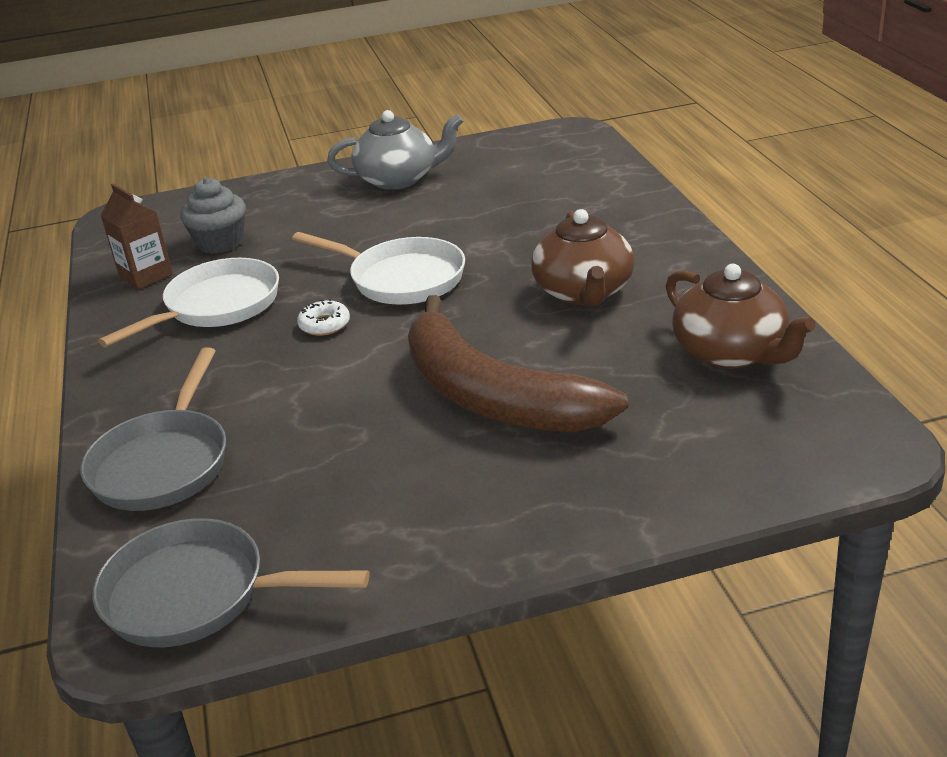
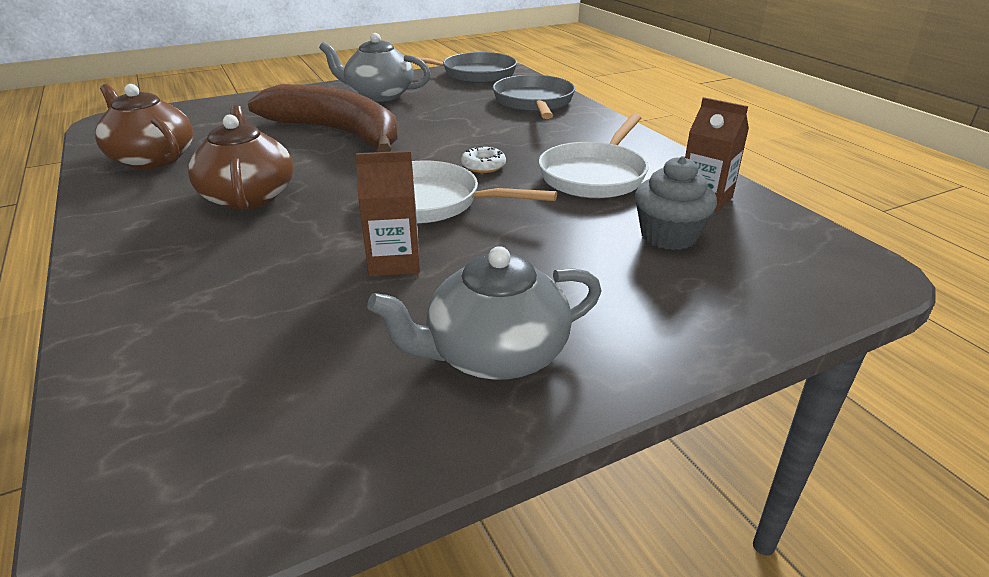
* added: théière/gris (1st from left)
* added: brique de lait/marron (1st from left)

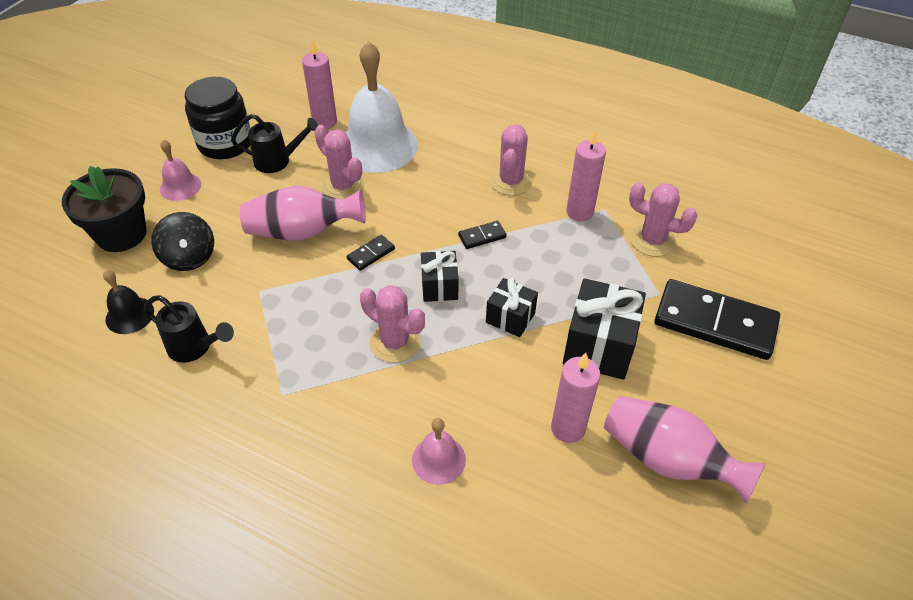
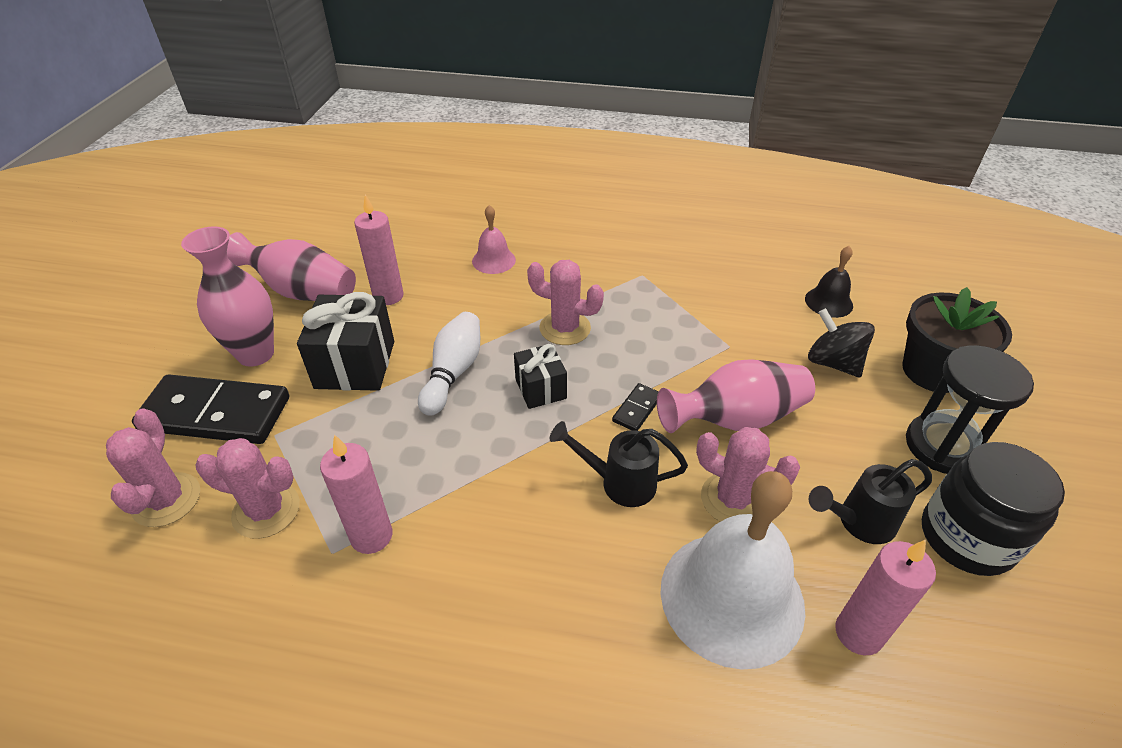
* moved: arrosoir/noir (1st from left)
* replaced: cloche/rose (1st from left) to sablier/noir
* removed: domino/noir (2nd from left)
* replaced: cadeau/noir (2nd from left) to quille/blanc
* moved: cactus/rose (3rd from left in the first image) to cactus/rose (1st from left)
* added: vase/rose (1st from left)

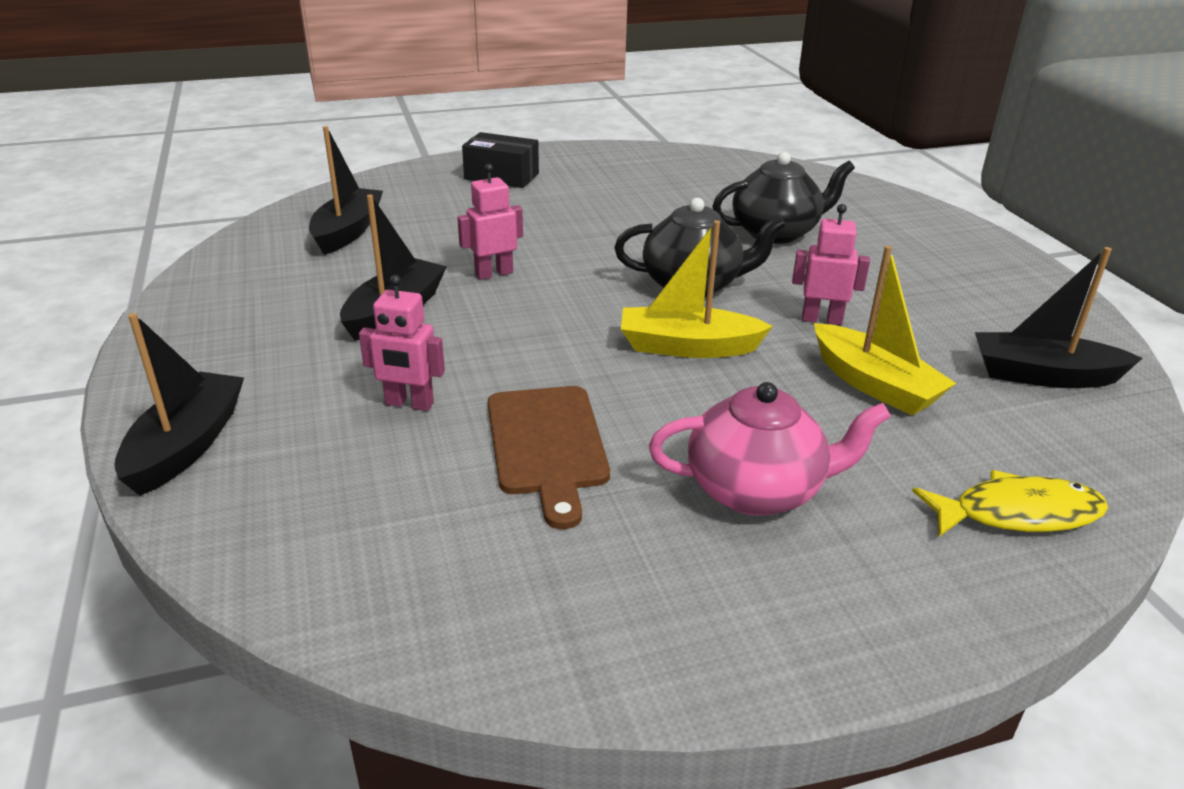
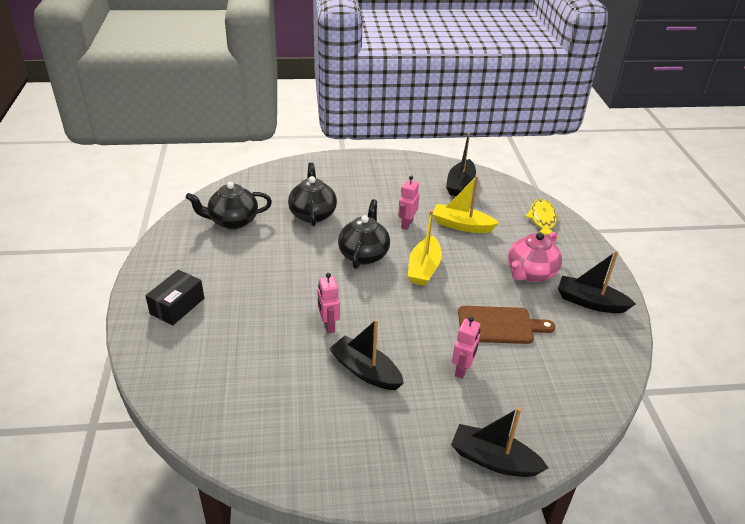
* moved: bateau/noir (2nd from left in the first image) to bateau/noir (4th from left)
* turned: théière/rose 150 degrees counterclockwise
* turned: bateau/jaune (2nd from left) 135 degrees counterclockwise
* added: théière/noir (1st from left)

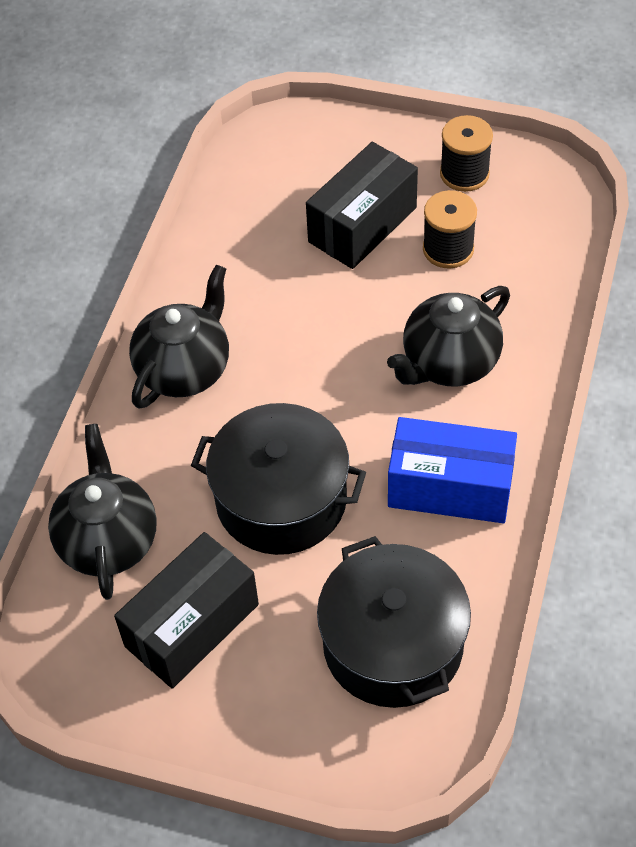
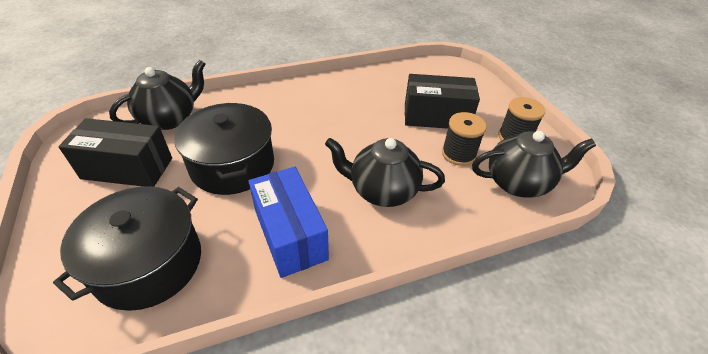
* moved: théière/noir (2nd from left in the first image) to théière/noir (3rd from left)

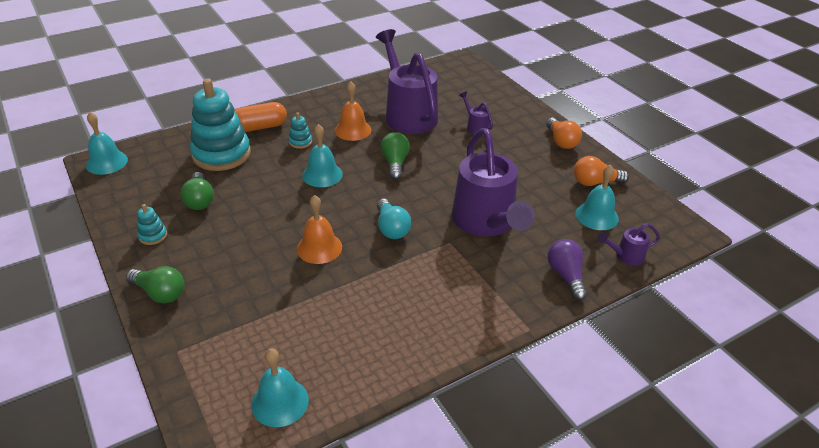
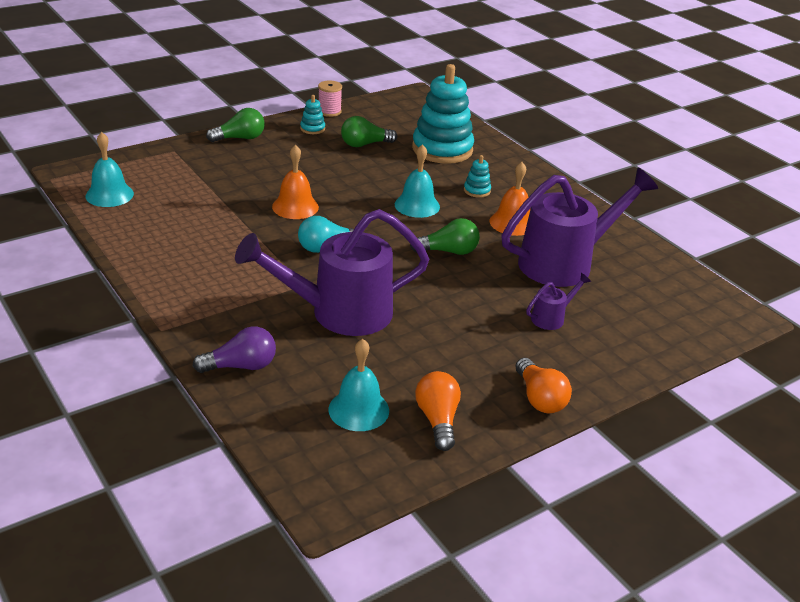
* removed: cloche/turquoise (1st from left)
* turned: ampoule/vert (1st from left) 135 degrees counterclockwise
* removed: gélule/orange
* turned: ampoule/orange (1st from left in the first image) 90 degrees counterclockwise
* removed: arrosoir/violet (4th from left)
* added: bobine/rose

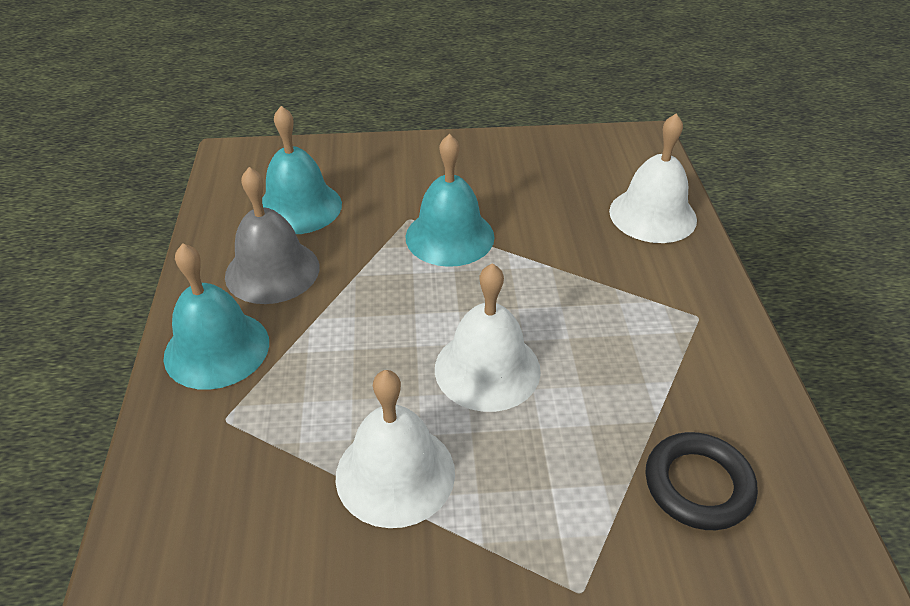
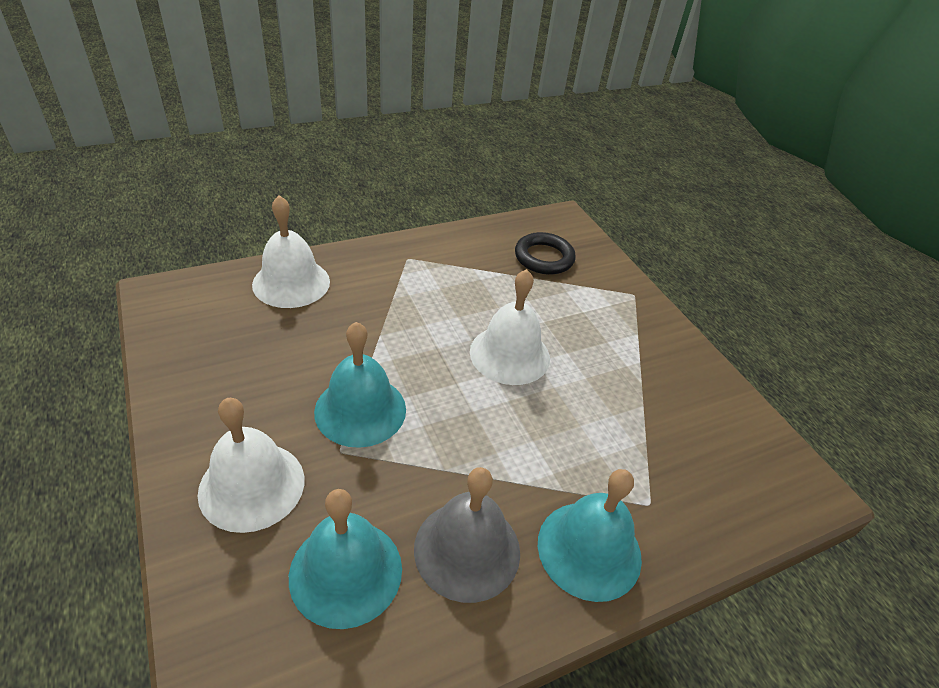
* moved: cloche/blanc (1st from left)

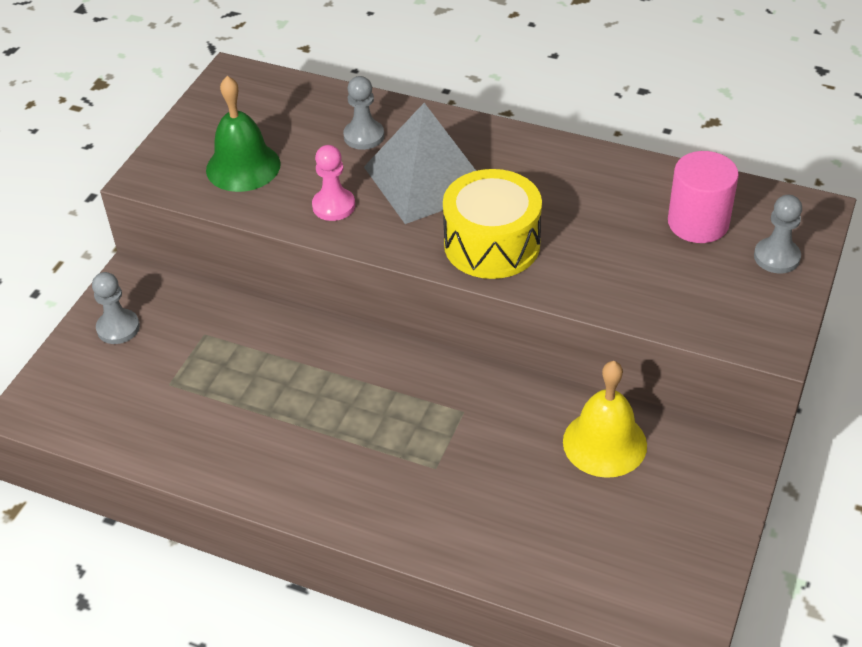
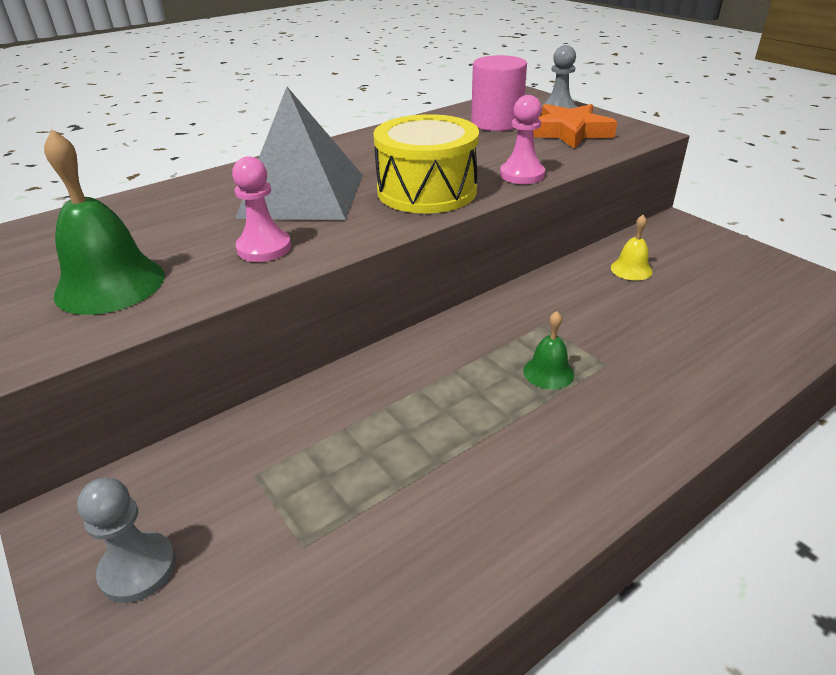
* removed: pion/gris (2nd from left)
* resized: cloche/jaune x0.52
* added: pion/rose (2nd from left)
* added: cloche/vert (2nd from left)
* added: étoile/orange

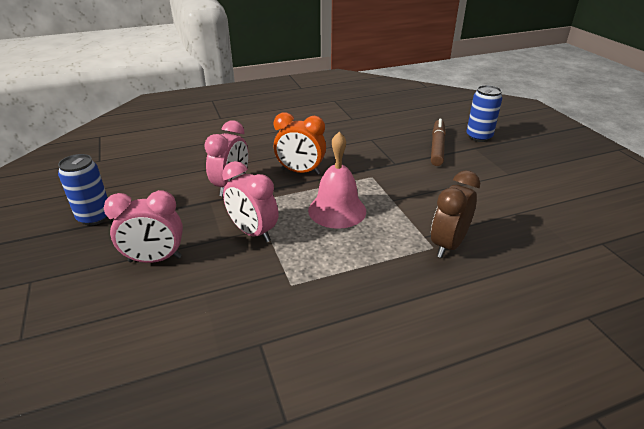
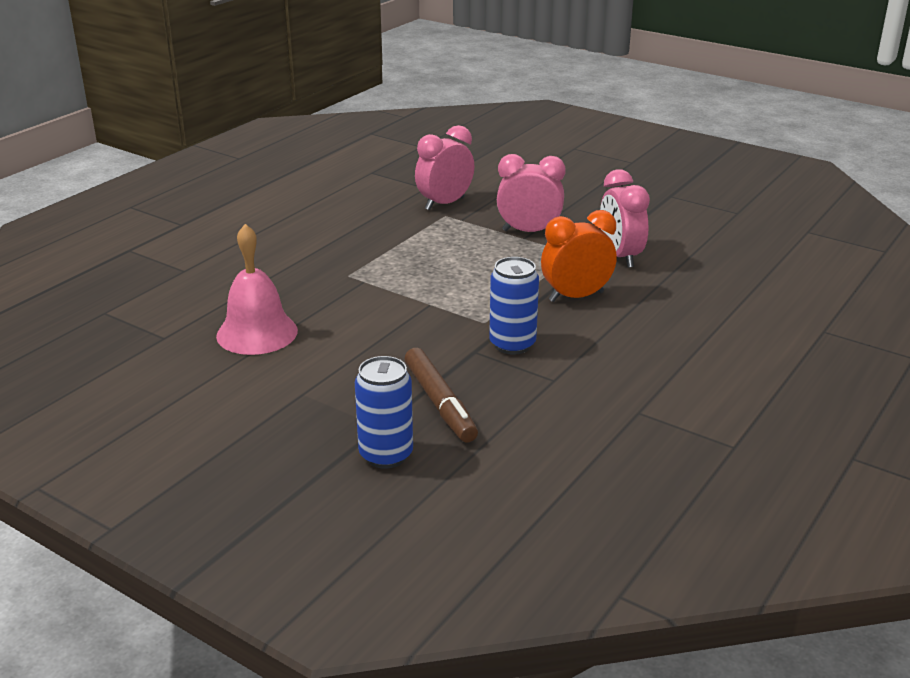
* moved: canette/bleu (1st from left in the first image) to canette/bleu (2nd from left)
* moved: réveil/rose (1st from left)
* moved: cloche/rose
* removed: réveil/marron

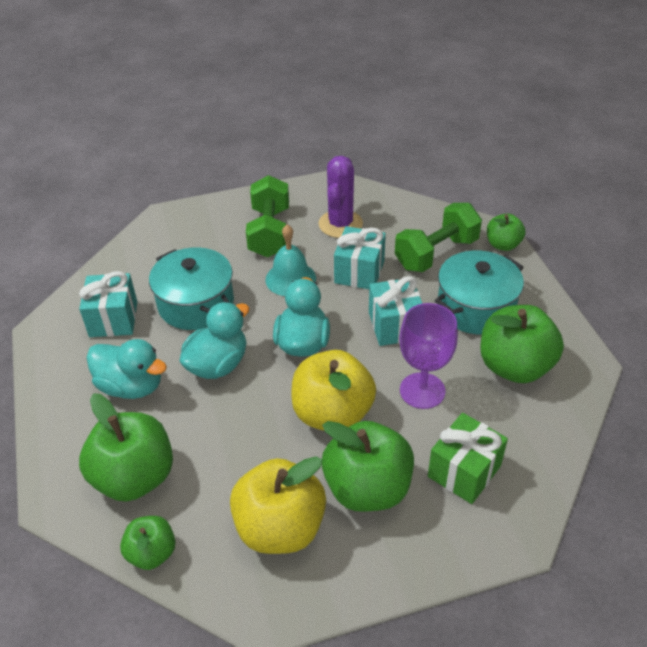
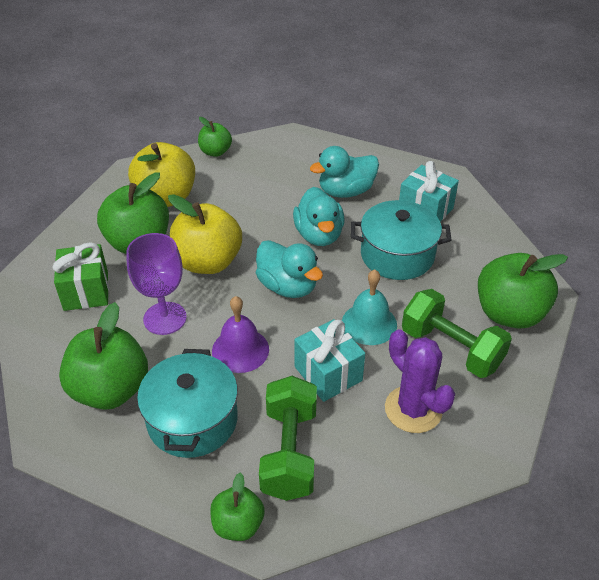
* moved: pomme/vert (1st from left in the first image) to pomme/vert (5th from left)
* replaced: cadeau/turquoise (3rd from left) to cloche/violet

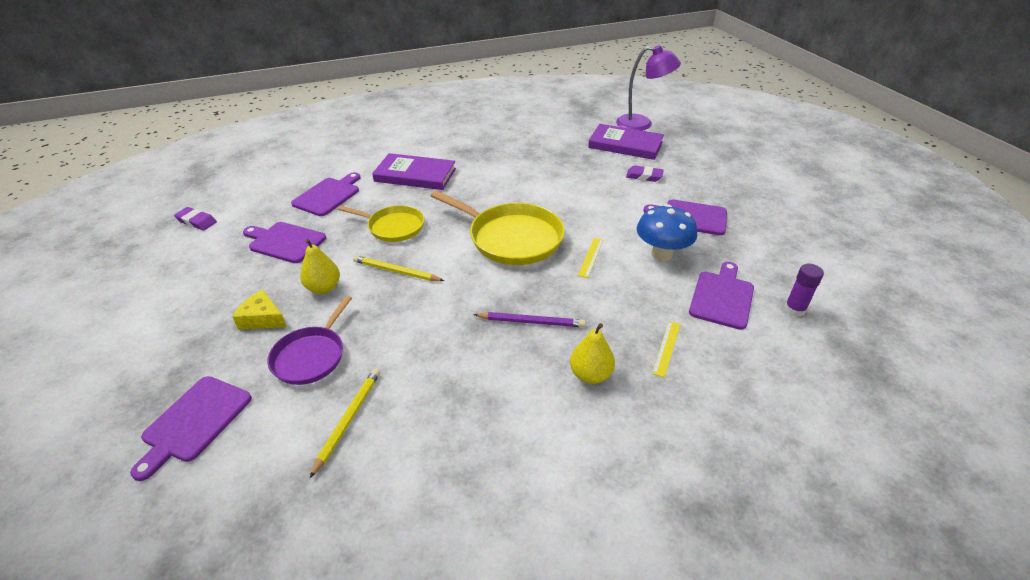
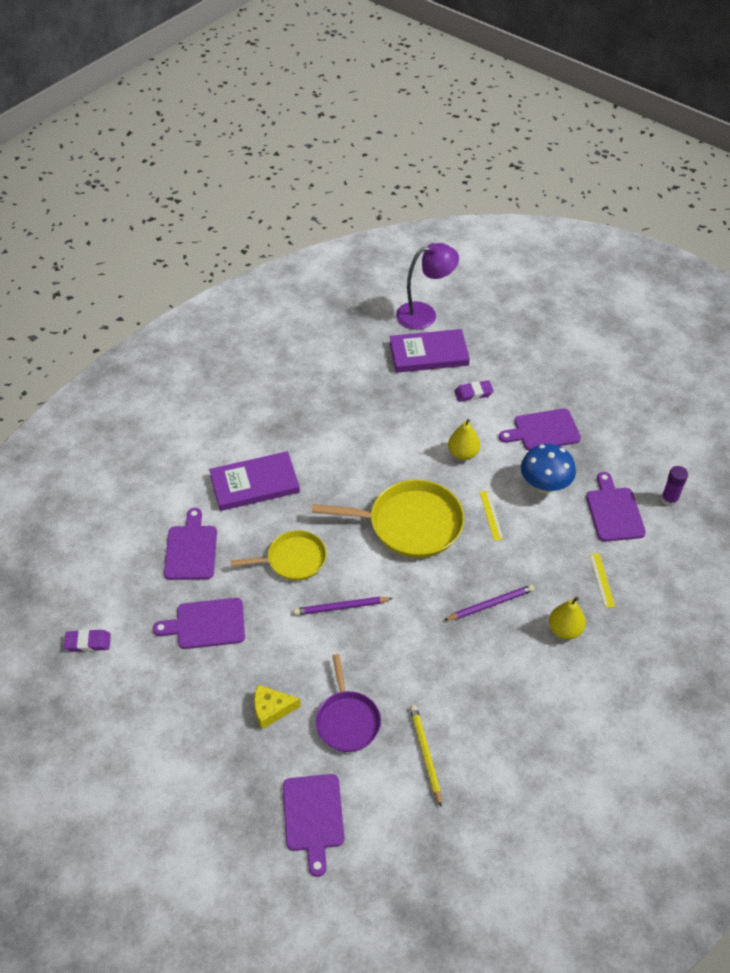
* moved: poire/jaune (1st from left)
* recoloured: crayon/jaune (2nd from left) to crayon/violet (1st from left)

